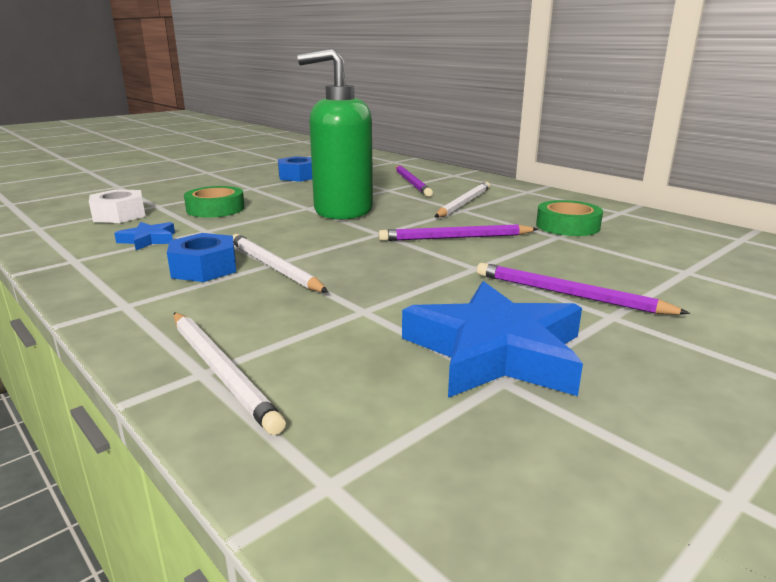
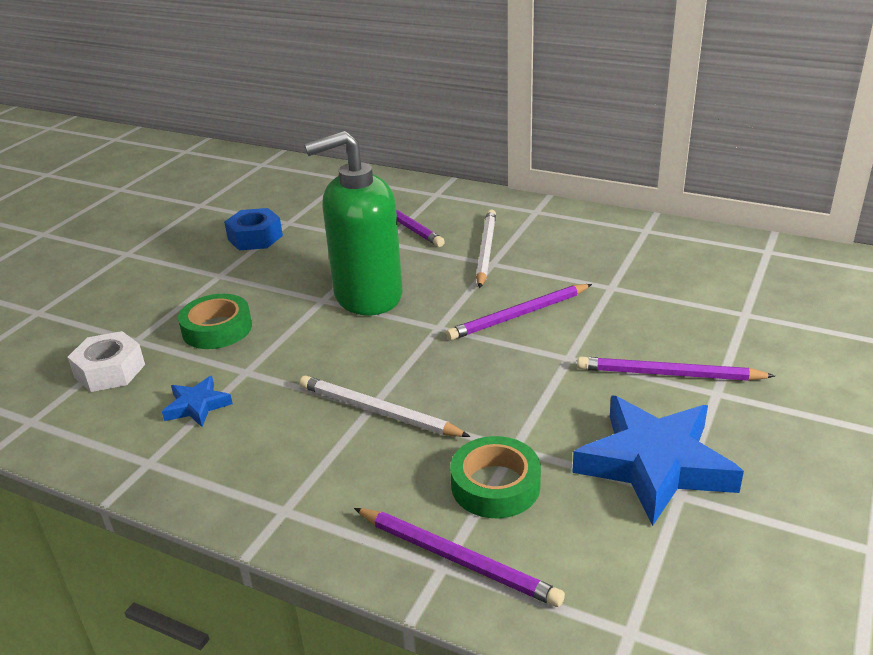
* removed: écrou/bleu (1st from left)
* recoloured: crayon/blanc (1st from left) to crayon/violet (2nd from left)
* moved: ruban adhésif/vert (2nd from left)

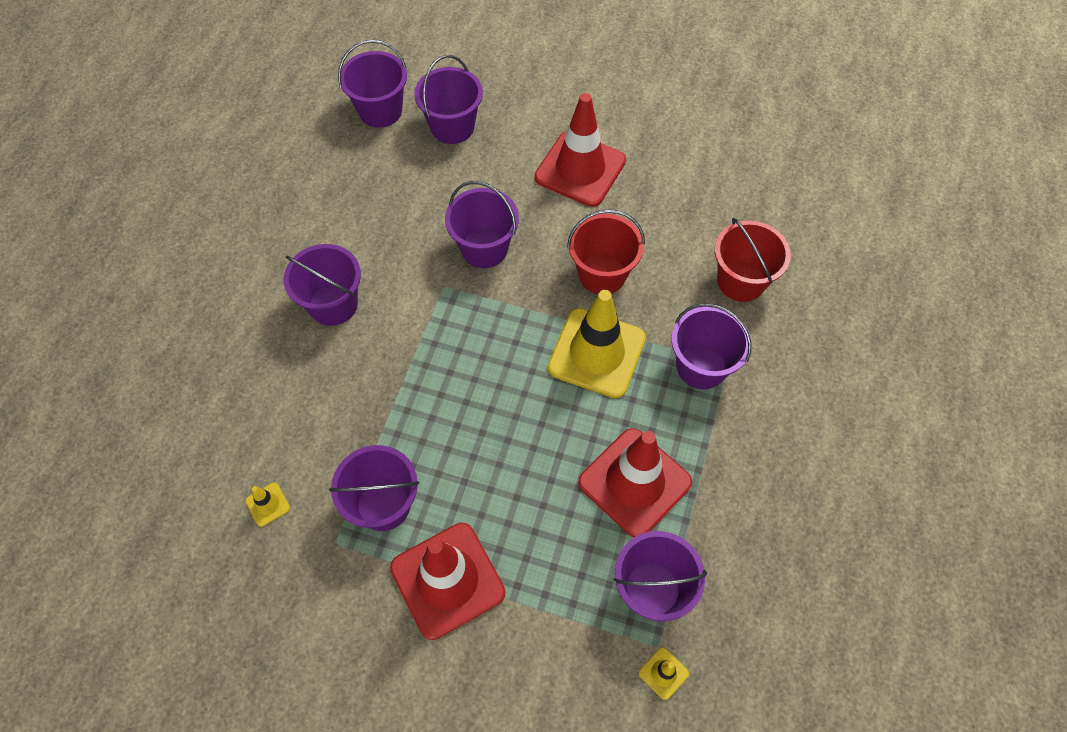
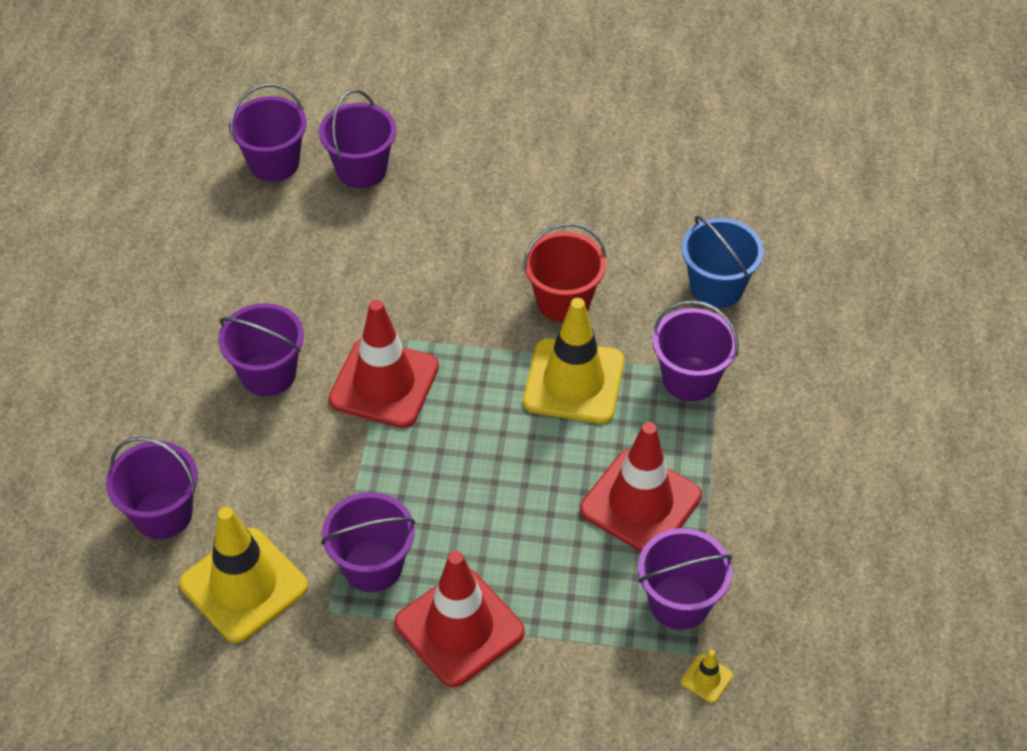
* resized: cône de chantier/jaune (1st from left) x2.49
* moved: seau/violet (5th from left in the first image) to seau/violet (1st from left)
* moved: cône de chantier/rouge (2nd from left in the first image) to cône de chantier/rouge (1st from left)
* recoloured: seau/rouge (2nd from left) to seau/bleu

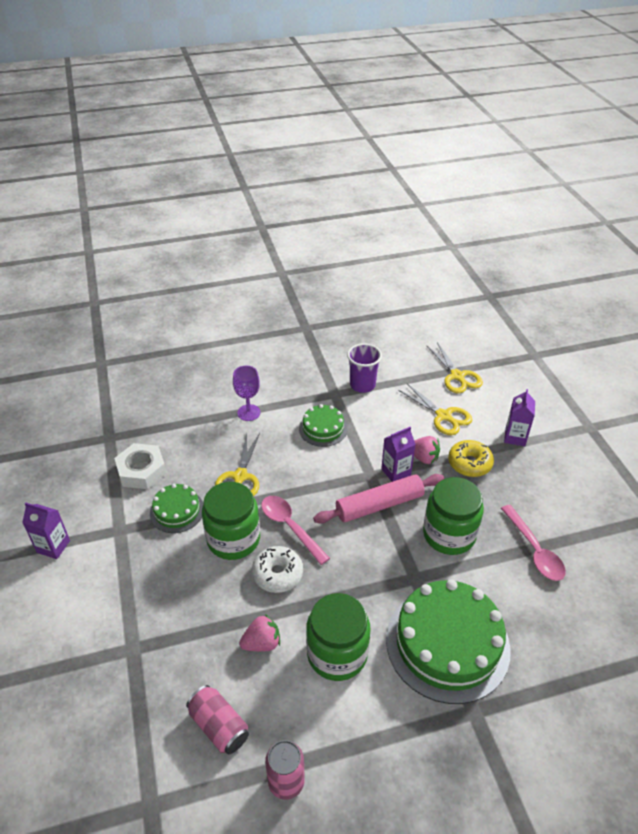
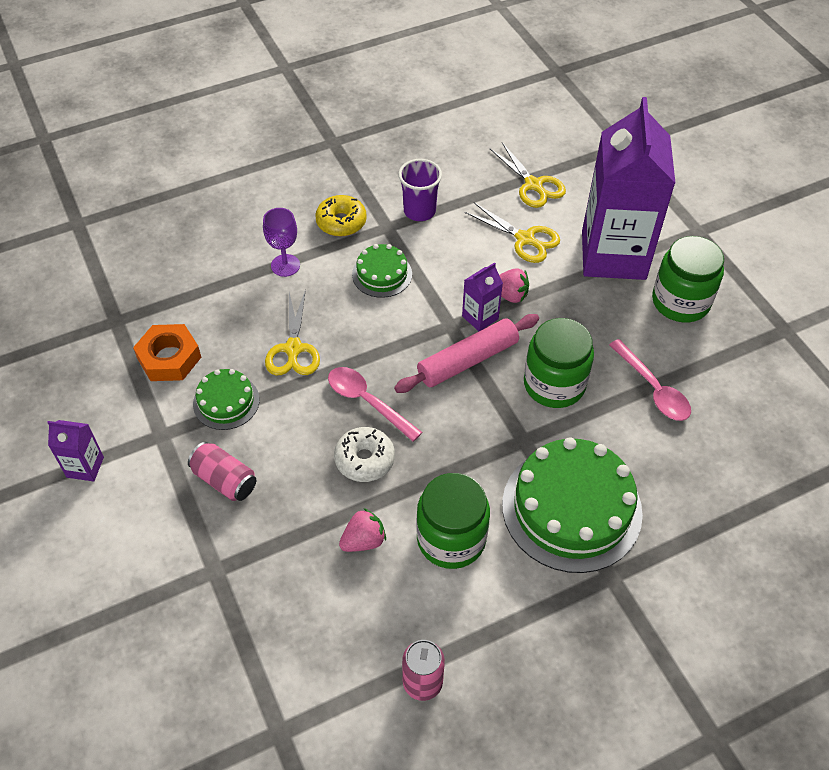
* recoloured: écrou/blanc to écrou/orange
* moved: canette/rose (1st from left)
* moved: bocal/vert (1st from left in the first image) to bocal/vert (3rd from left)
* moved: beignet/jaune
* resized: brique de lait/violet (3rd from left) x2.48

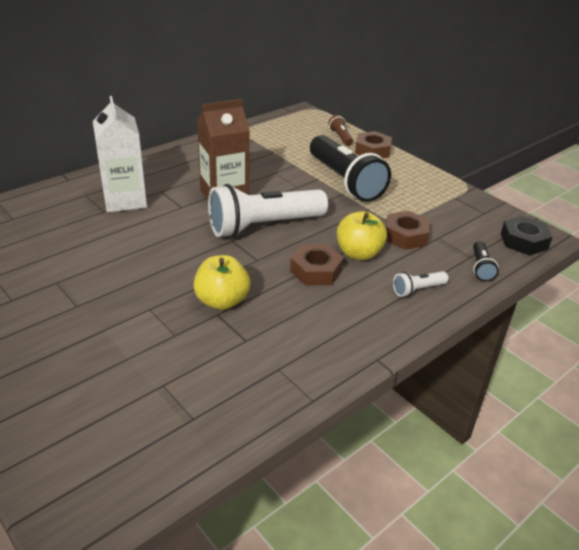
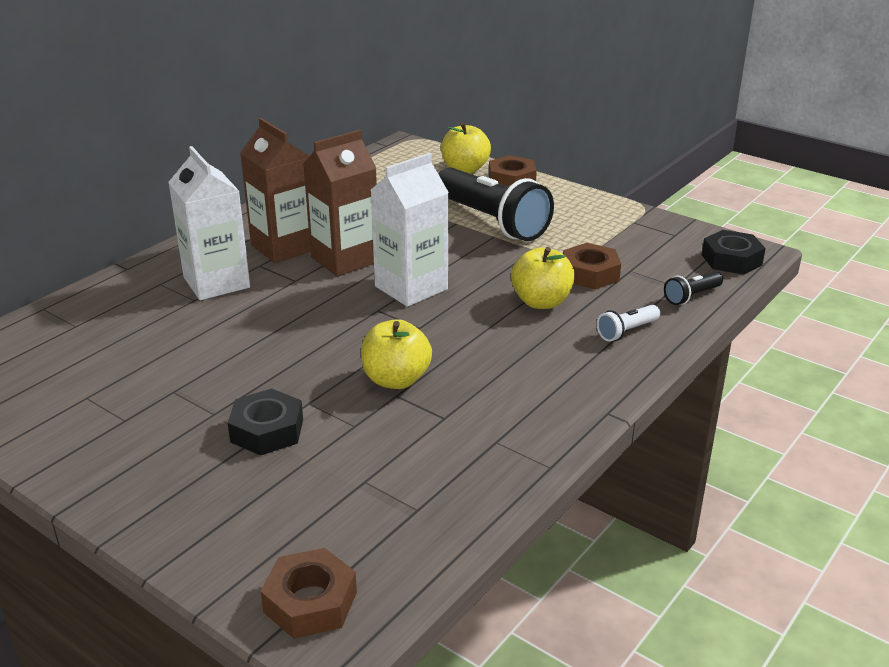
* replaced: lampe de poche/blanc (1st from left) to brique de lait/blanc (2nd from left)
* moved: écrou/marron (1st from left)
* replaced: lampe de poche/marron to pomme/jaune (2nd from left)
* turned: lampe de poche/noir (2nd from left) 60 degrees clockwise
* added: écrou/noir (1st from left)
* added: brique de lait/marron (1st from left)

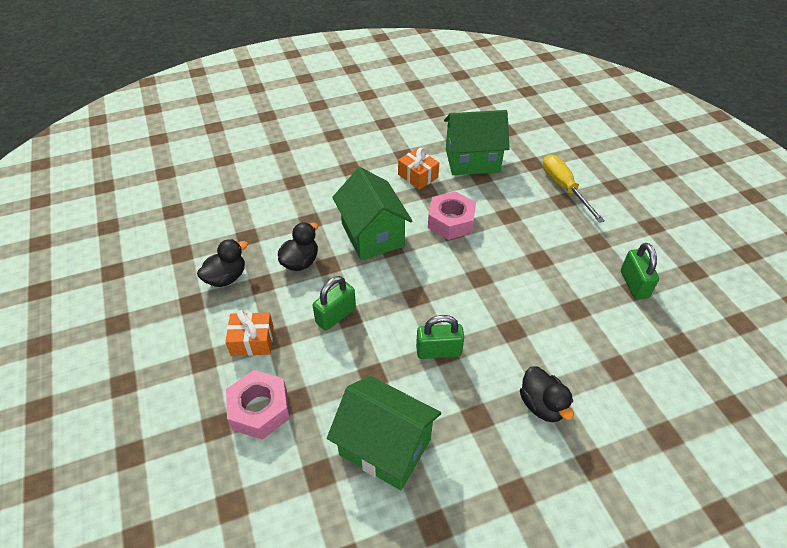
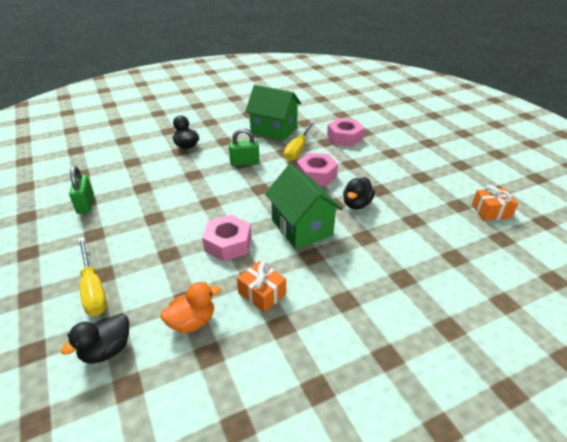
* moved: canard/noir (1st from left)
* moved: cadeau/orange (1st from left in the first image) to cadeau/orange (2nd from left)
* replaced: cadenas/vert (1st from left) to écrou/rose (2nd from left)
* replaced: maison/vert (3rd from left) to canard/orange
* added: tournevis/jaune (2nd from left)

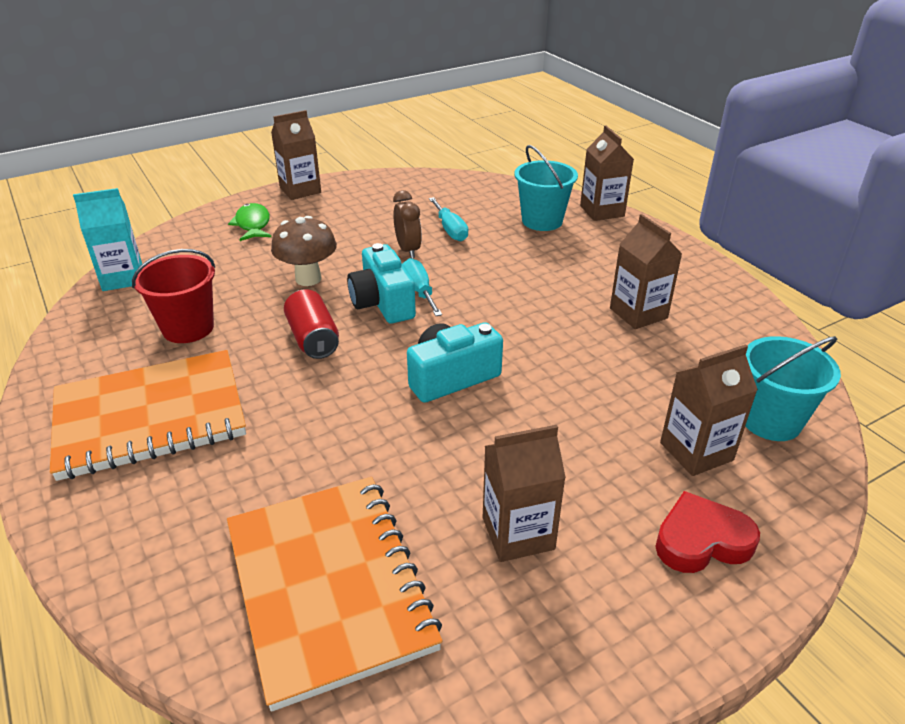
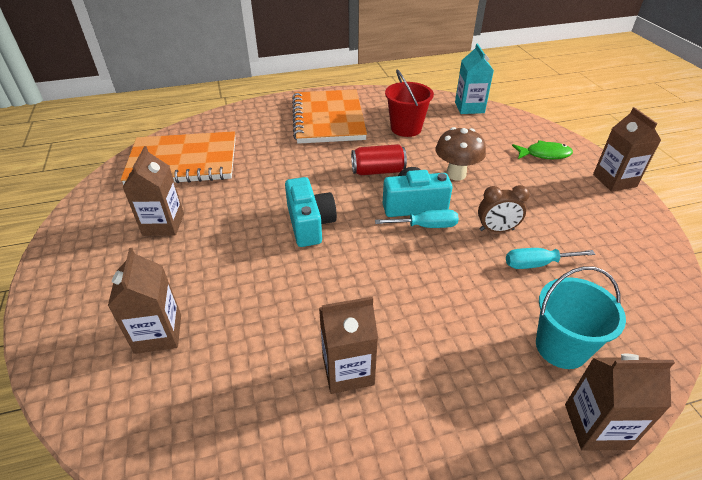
* removed: cœur/rouge
* removed: seau/turquoise (2nd from left)

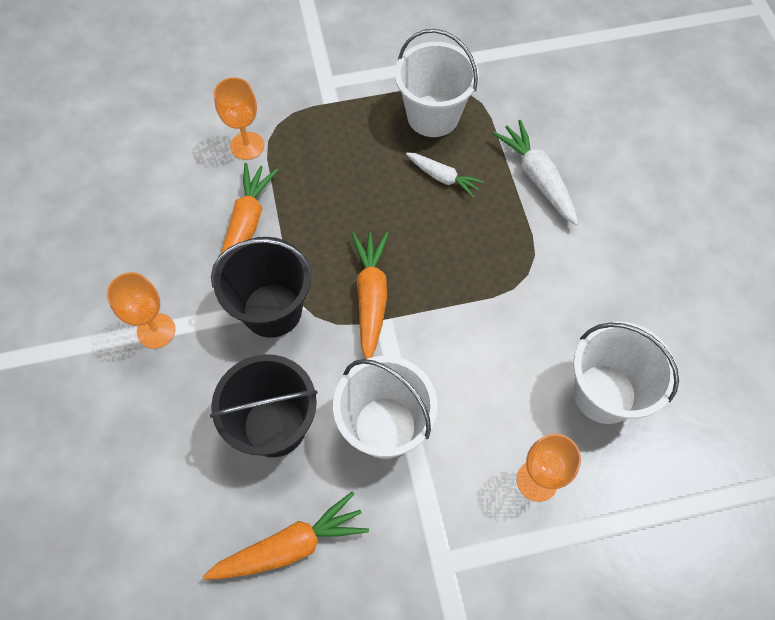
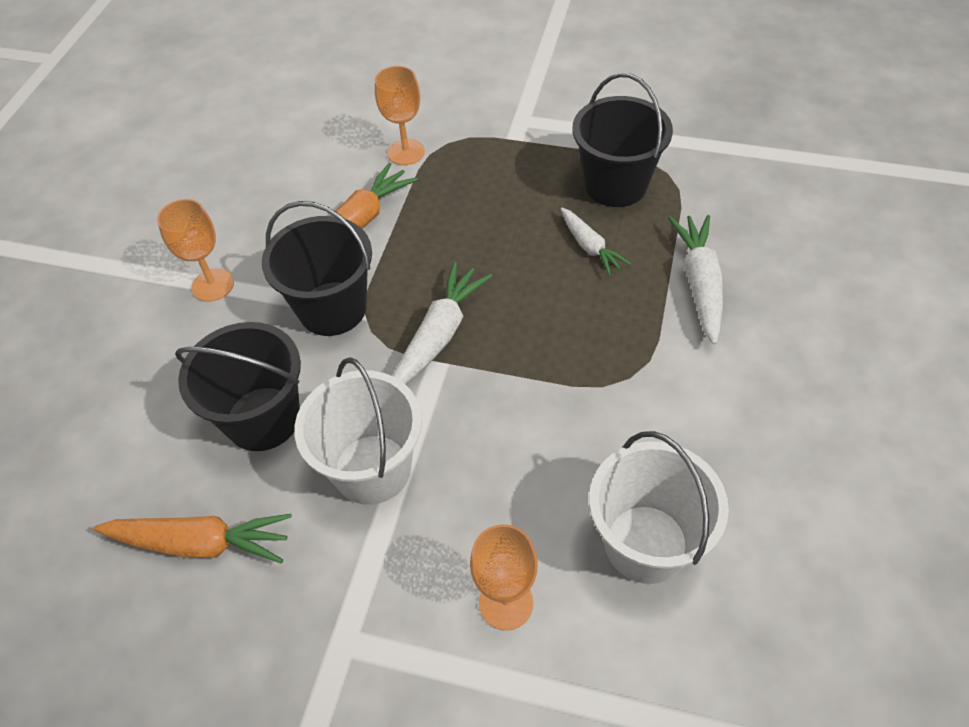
* recoloured: carotte/orange (3rd from left) to carotte/blanc (1st from left)
* recoloured: seau/blanc (2nd from left) to seau/noir (3rd from left)

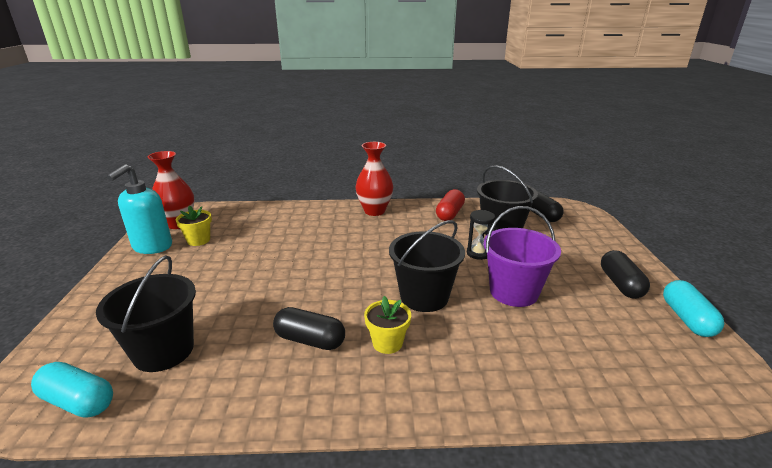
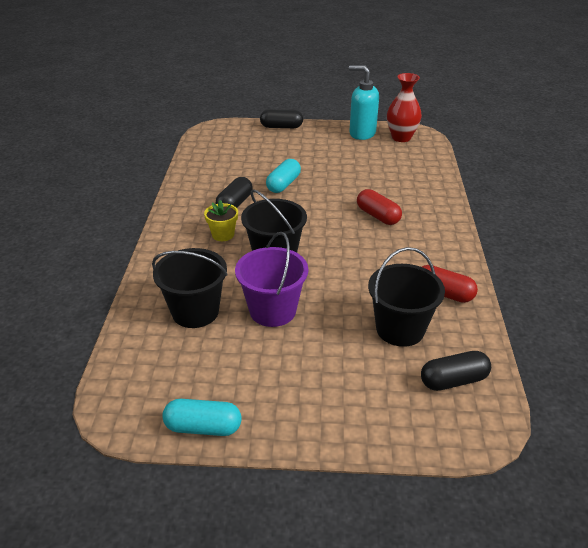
* moved: gélule/turquoise (1st from left in the first image) to gélule/turquoise (2nd from left)
* moved: seau/noir (1st from left)
* removed: pot de fleurs/jaune (1st from left)
* removed: vase/rouge (2nd from left)
* removed: sablier/noir
* moved: gélule/noir (3rd from left in the first image) to gélule/noir (2nd from left)
* added: gélule/rouge (1st from left)

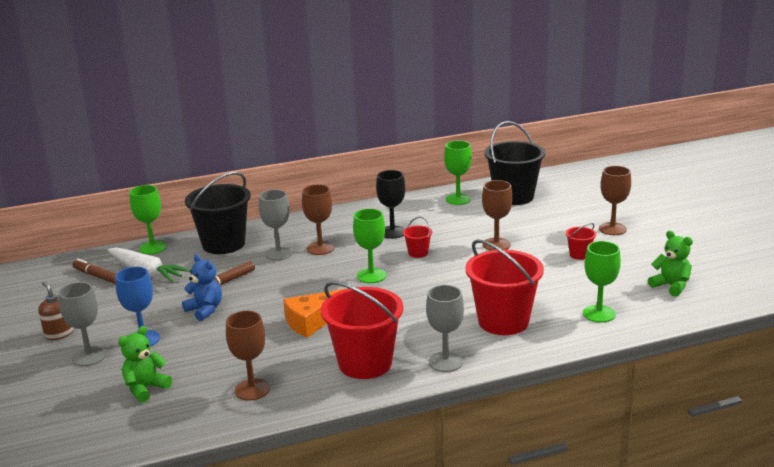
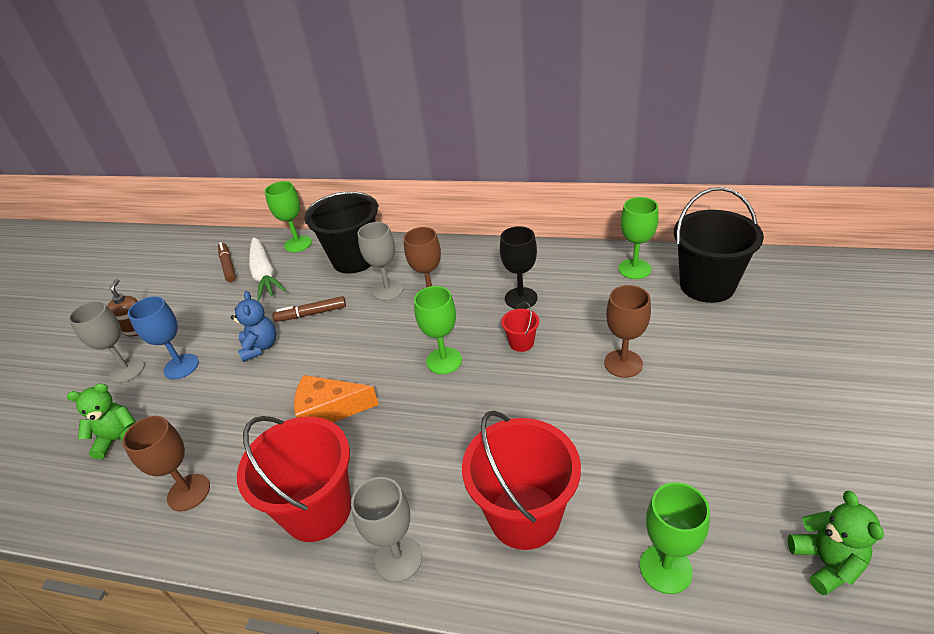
* removed: seau/rouge (4th from left)
* removed: verre à pied/marron (4th from left)

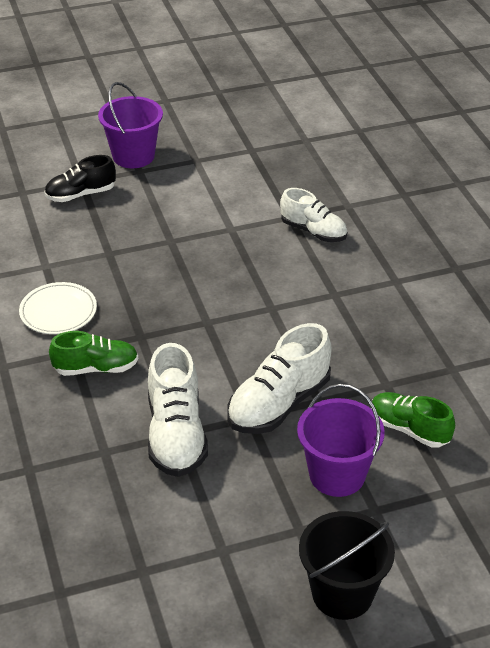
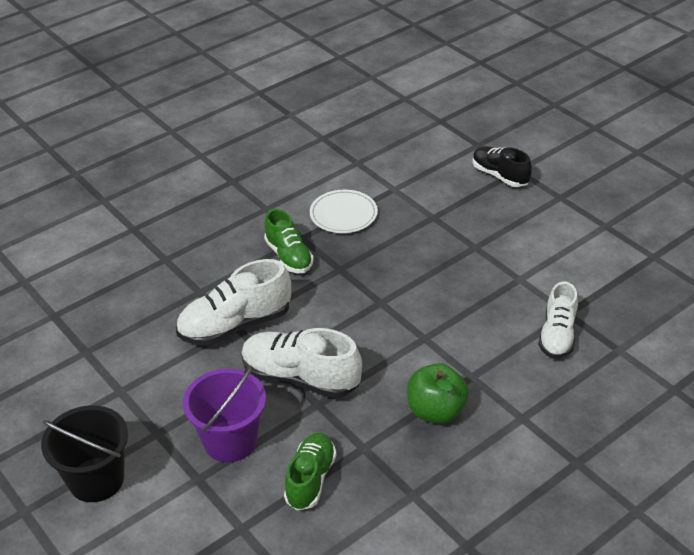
* removed: seau/violet (1st from left)
* added: pomme/vert

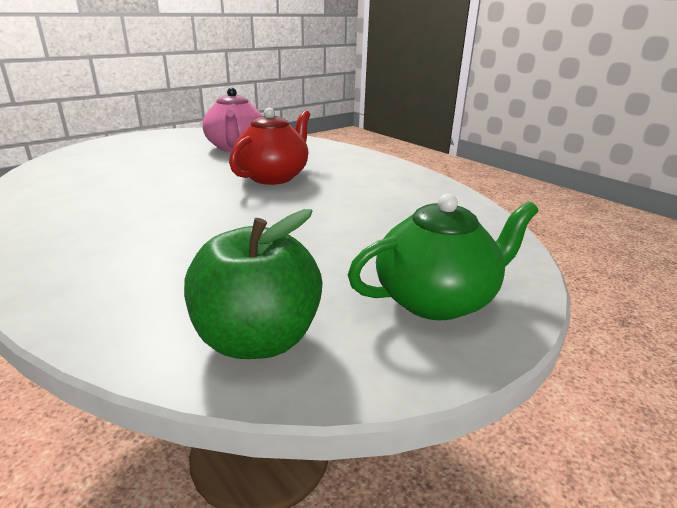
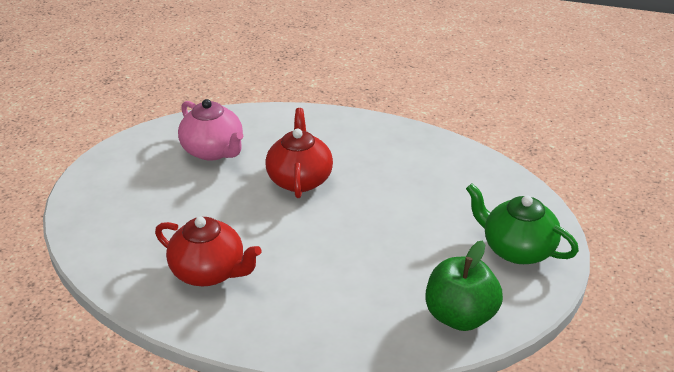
* turned: théière/vert 90 degrees counterclockwise
* added: théière/rouge (1st from left)

